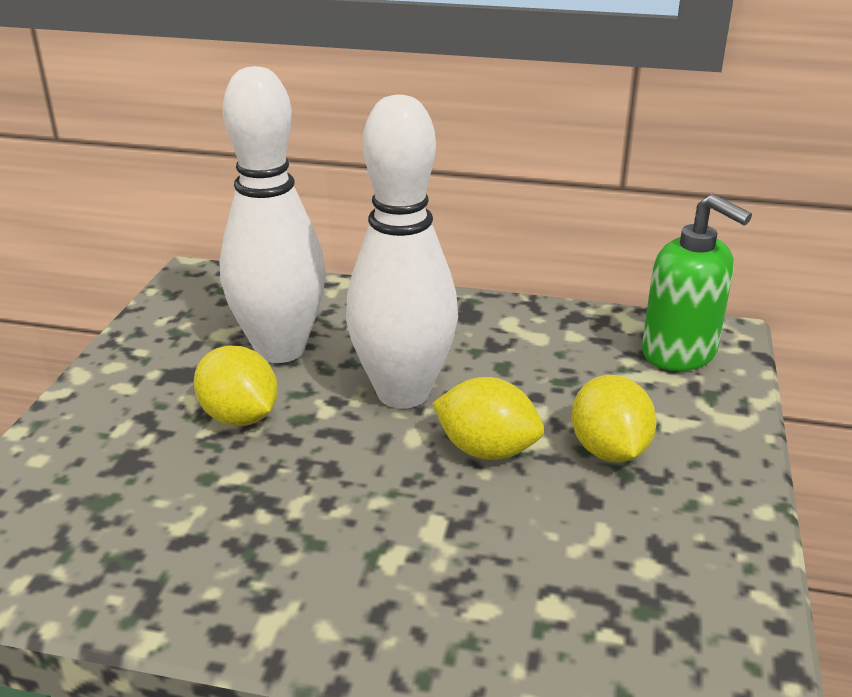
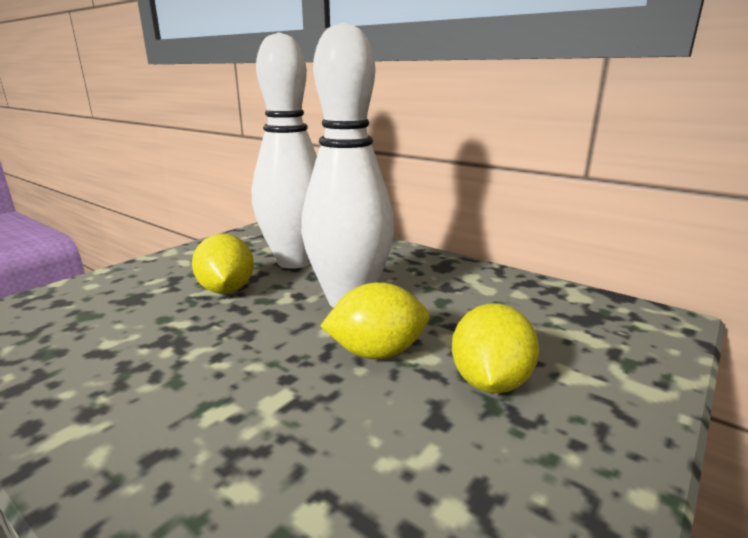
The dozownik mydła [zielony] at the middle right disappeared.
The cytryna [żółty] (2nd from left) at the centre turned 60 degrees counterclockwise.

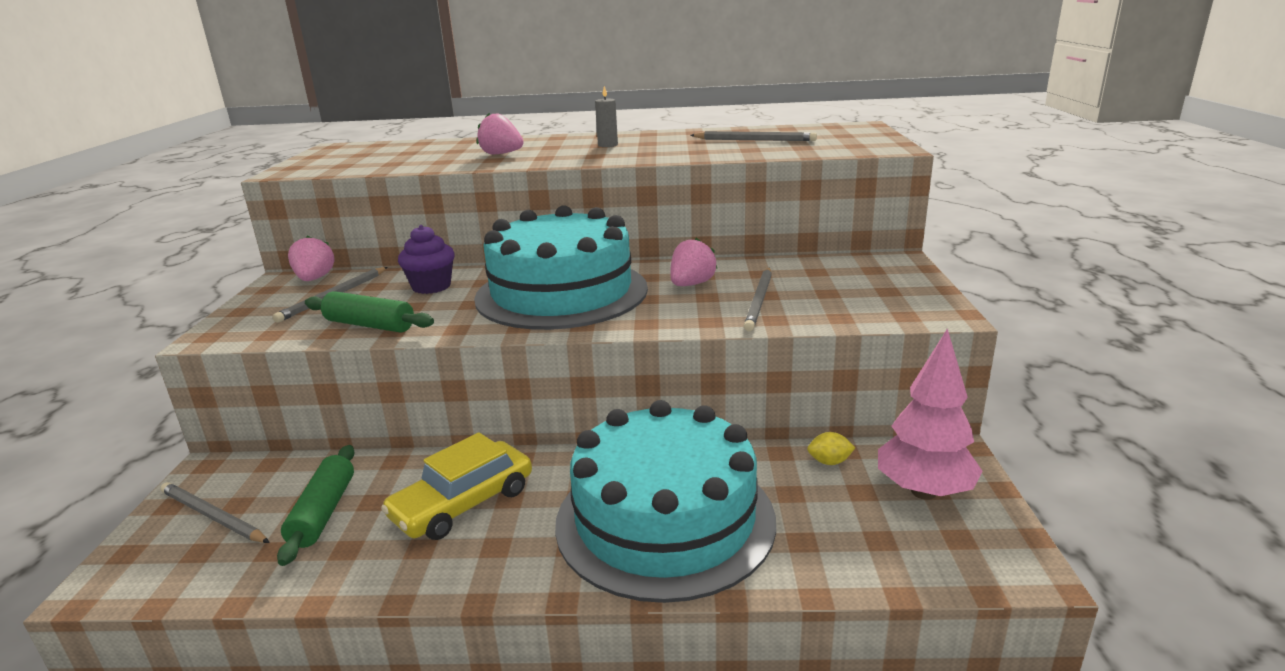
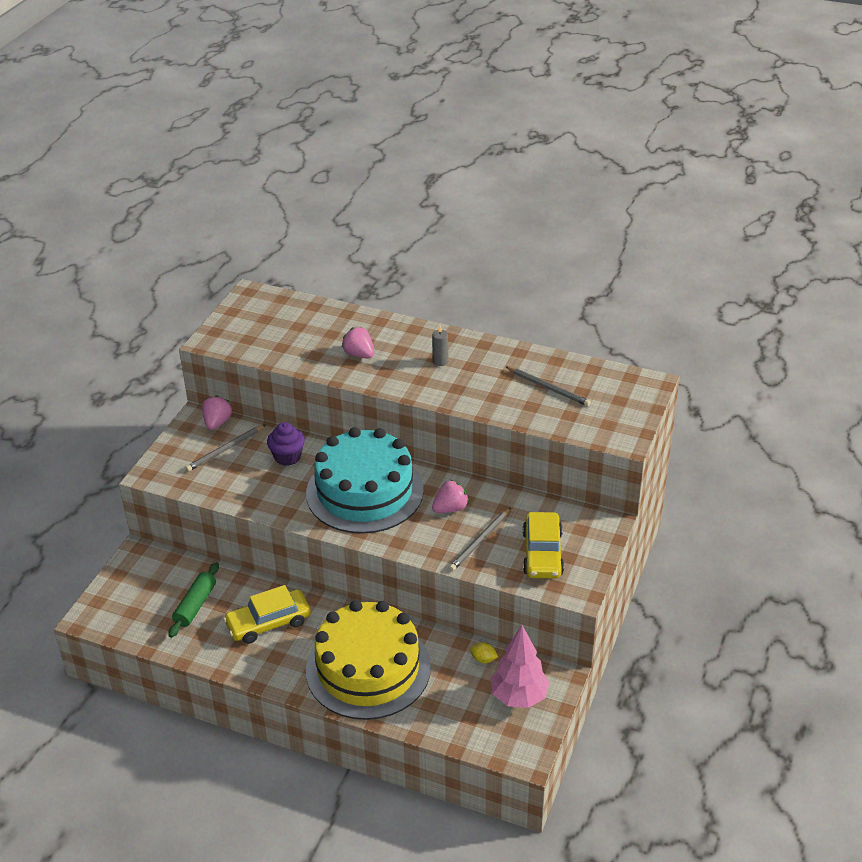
The wałek do ciasta [zielony] (2nd from left) at the middle left disappeared.
The tort [turkusowy] (2nd from left) at the bottom centre became the tort [żółty] at the bottom centre.
The ołówek [szary] (1st from left) at the bottom left disappeared.
The samochód [żółty] (2nd from left) at the centre appeared.

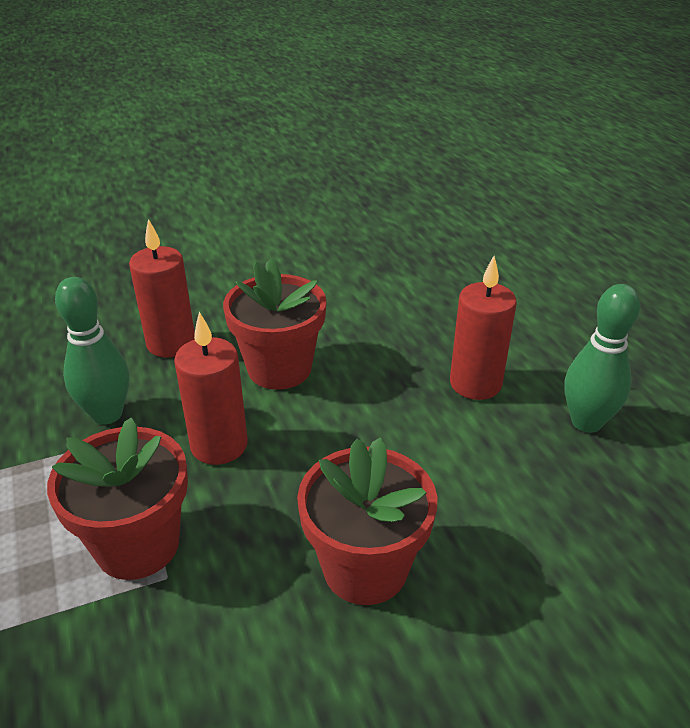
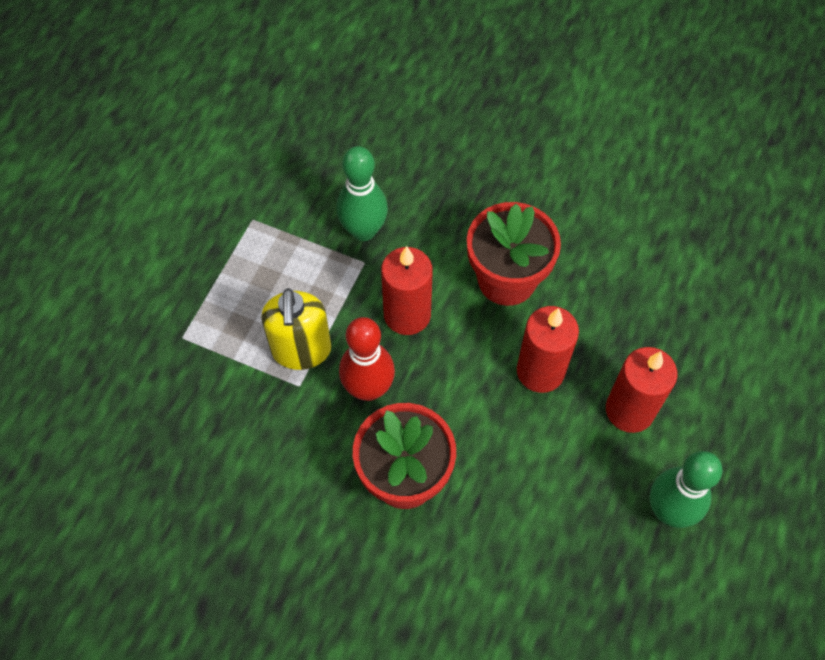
The świeca [czerwony] (1st from left in the first image) moved from the middle left to the centre.
The doniczka [czerwony] (1st from left) at the bottom left was replaced by the dozownik mydła [żółty] at the centre.
The kręgiel [czerwony] at the centre appeared.

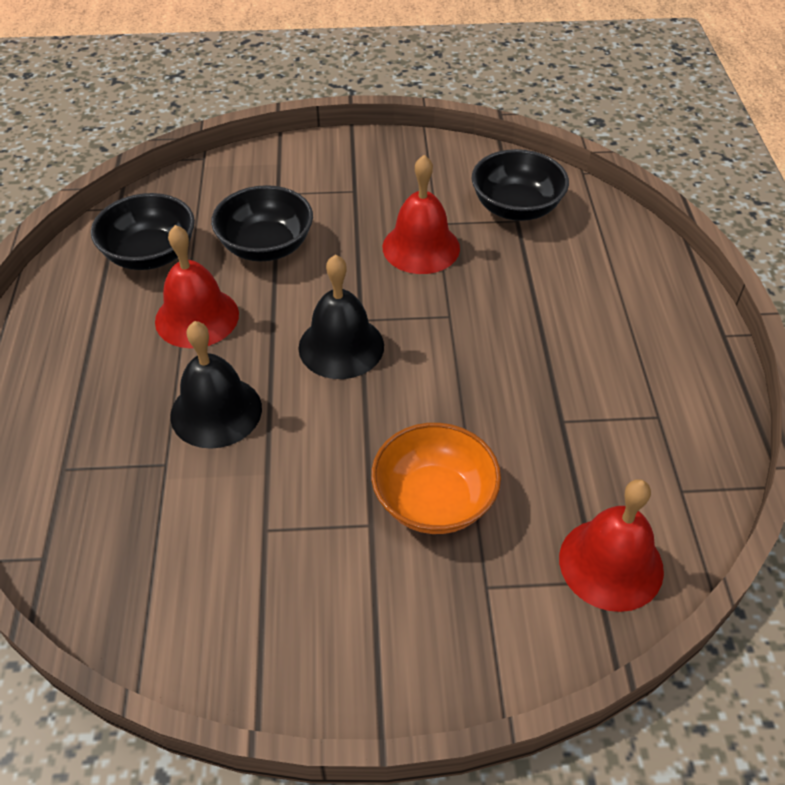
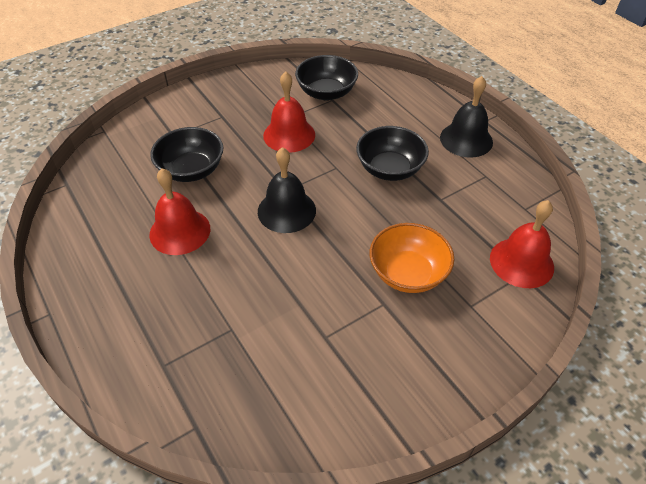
The miska [czarny] (1st from left in the first image) moved from the top left to the top centre.
The dzwonek [czarny] (1st from left in the first image) moved from the middle left to the top right.

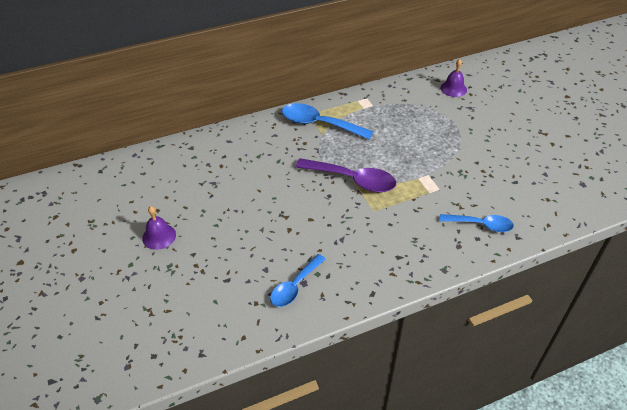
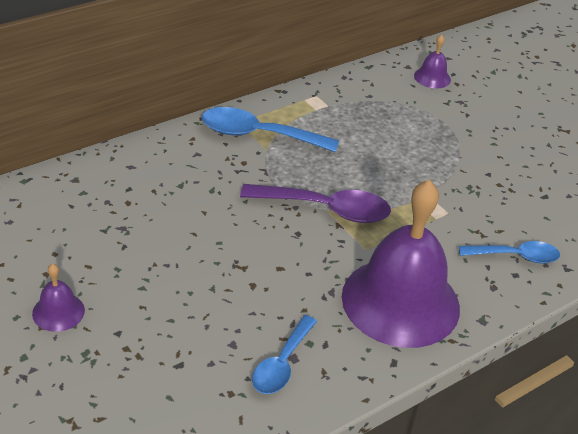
The dzwonek [fioletowy] (2nd from left) at the middle right appeared.

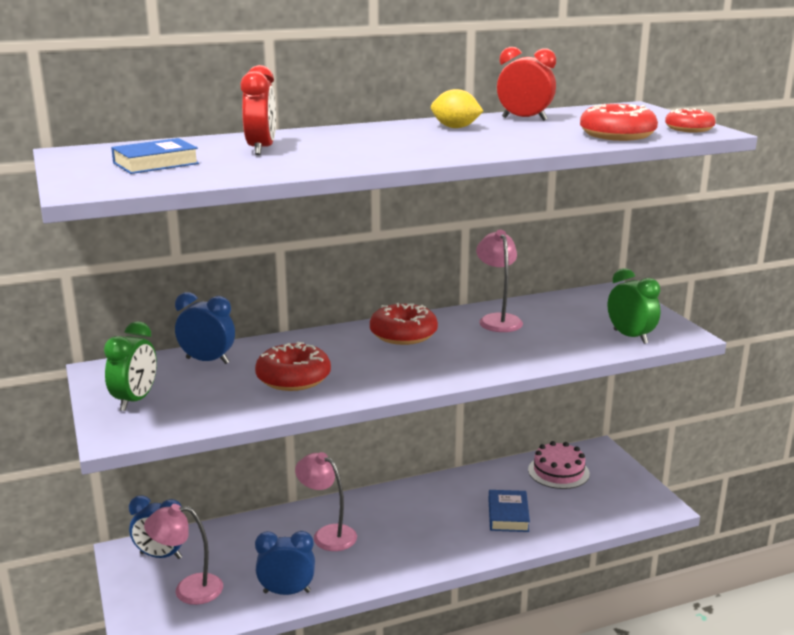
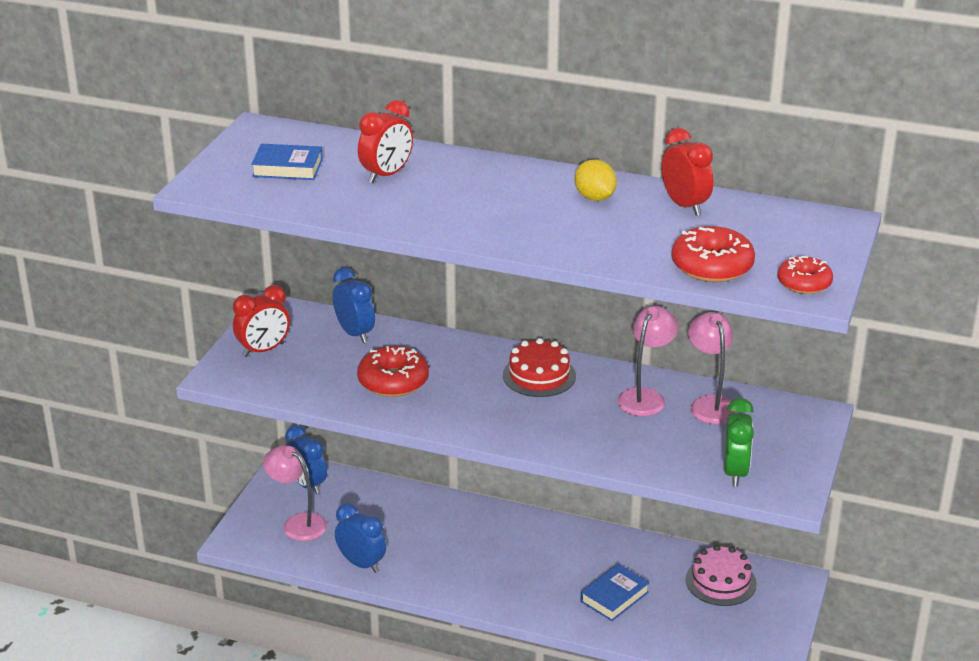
The donut [czerwony] (2nd from left) at the centre was replaced by the tort [czerwony] at the centre.
The budzik [zielony] (1st from left) at the middle left became the budzik [czerwony] (1st from left) at the middle left.
The lampka [różowy] (2nd from left in the first image) moved from the bottom centre to the middle right.

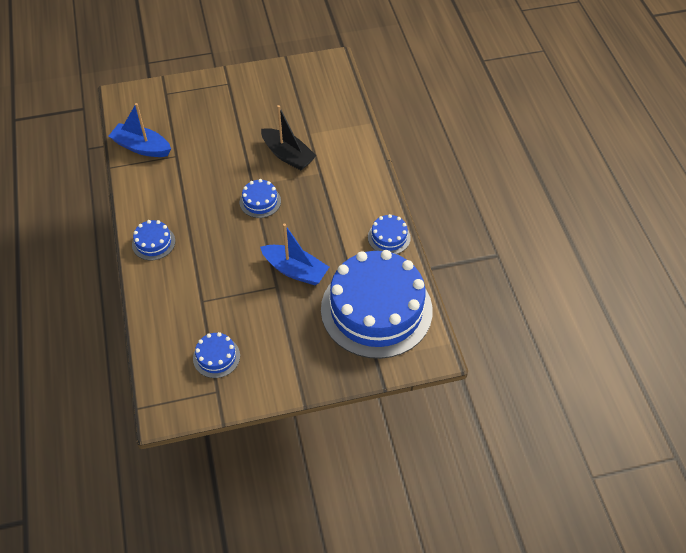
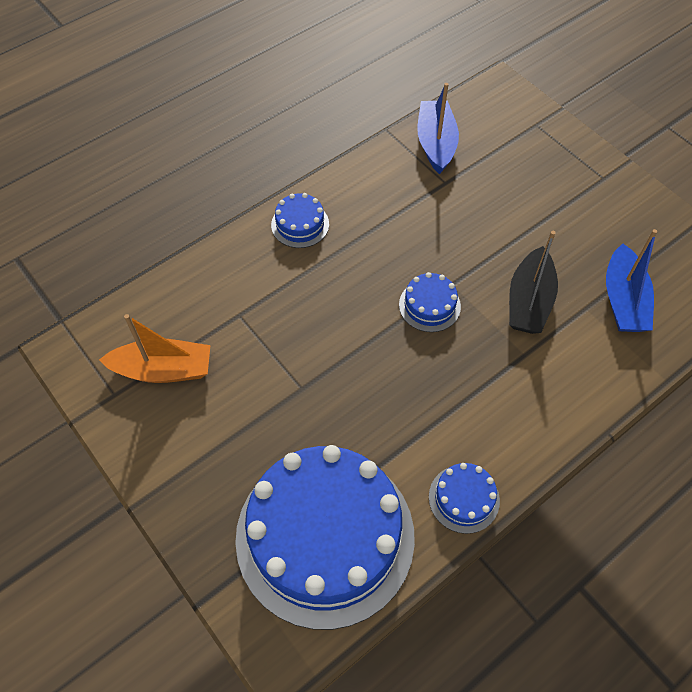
The łódka [niebieski] (2nd from left) moved from the centre to the middle right.
The tort [niebieski] (2nd from left) at the middle left was replaced by the łódka [pomarańczowy] at the middle left.

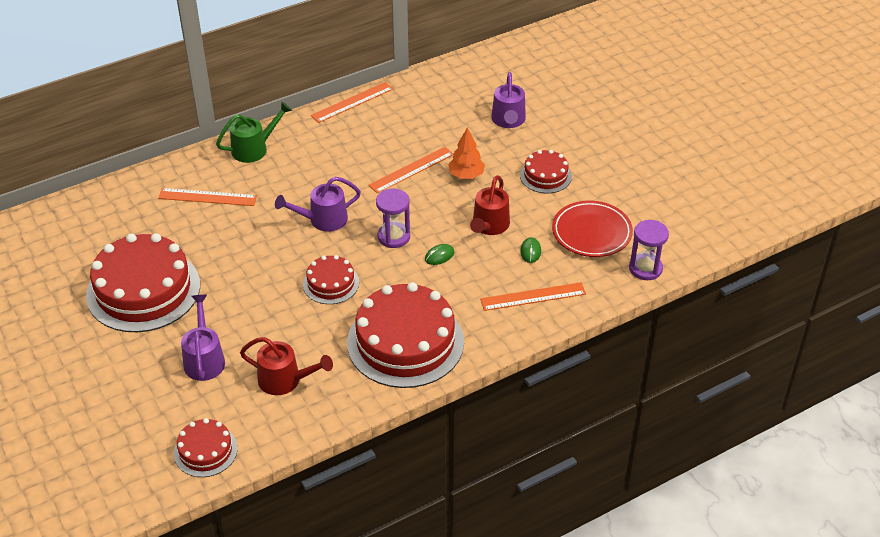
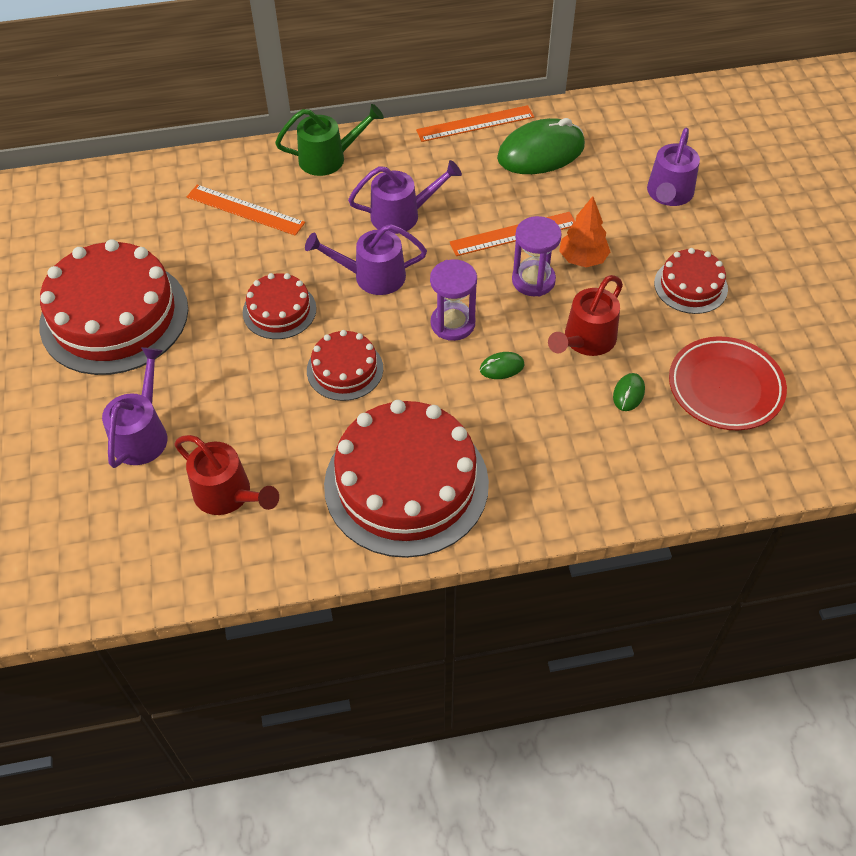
The klepsydra [fioletowy] (2nd from left) moved from the middle right to the top centre.
The linijka [pomarańczowy] (4th from left) at the centre disappeared.
The tort [czerwony] (2nd from left) moved from the bottom left to the middle left.
The myszka [zielony] (2nd from left) at the top centre appeared.
The konewka [fioletowy] (3rd from left) at the top centre appeared.

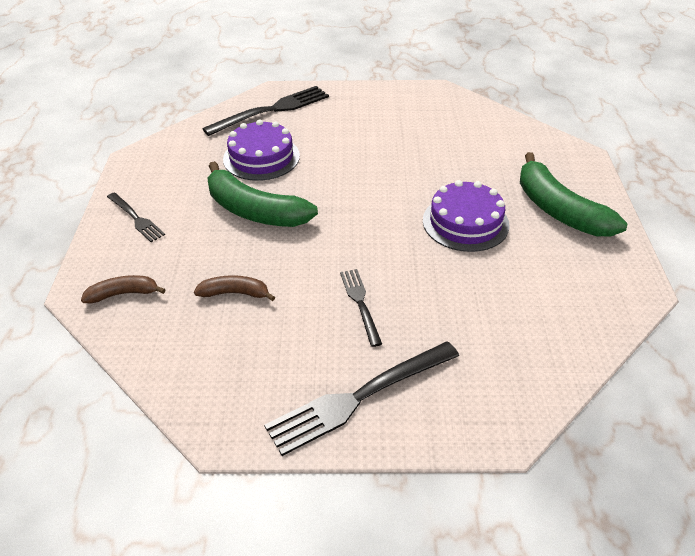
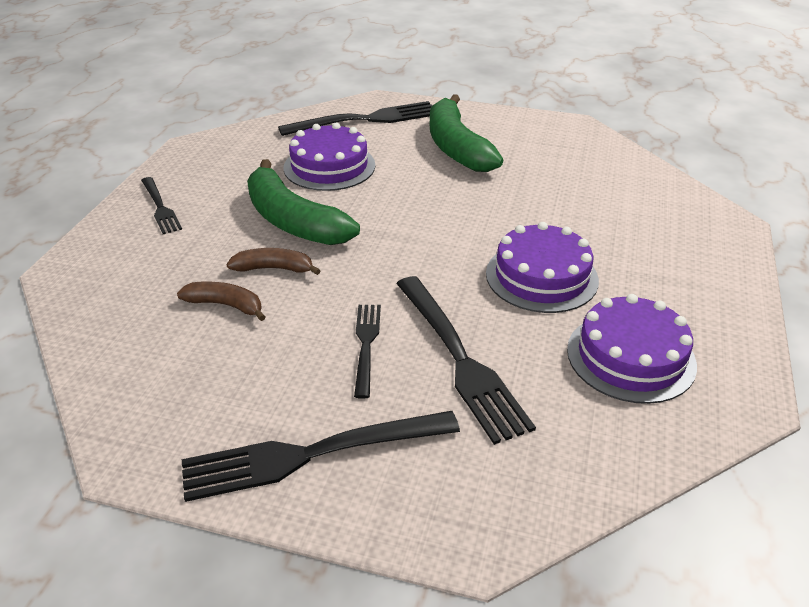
The banan [zielony] (2nd from left) moved from the middle right to the top centre.
The banan [brązowy] (1st from left in the first image) moved from the middle left to the centre.
The widelec [czarny] (5th from left) at the centre appeared.
The tort [fioletowy] (3rd from left) at the middle right appeared.

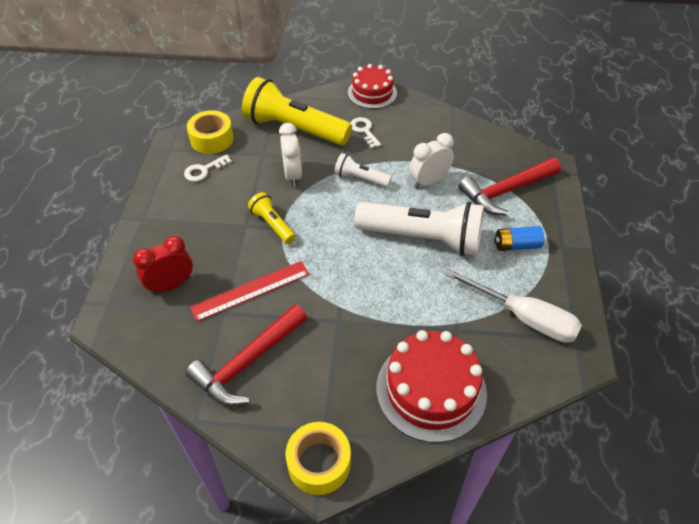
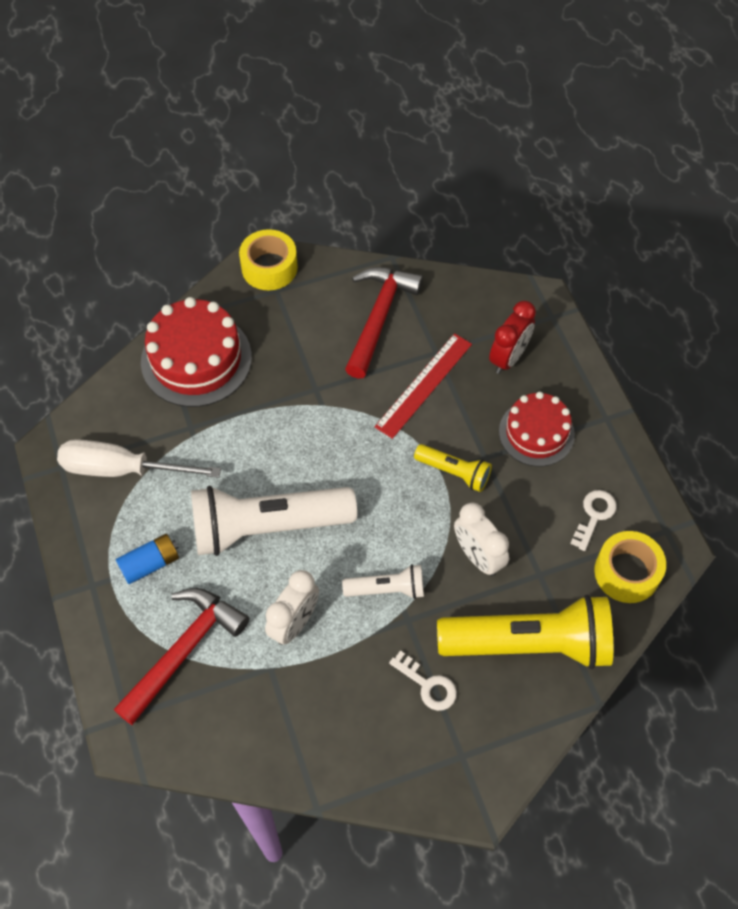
The tort [czerwony] (1st from left in the first image) moved from the top centre to the middle right.

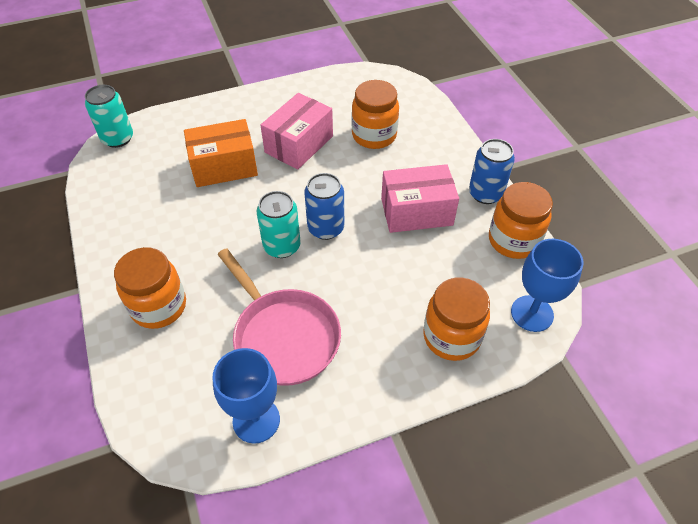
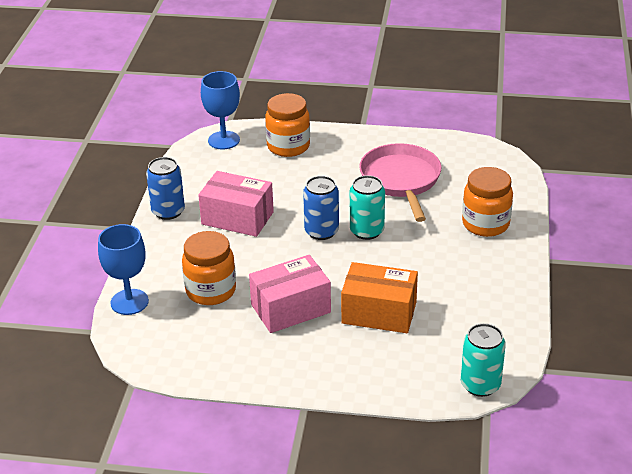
The słoik [pomarańczowy] (4th from left) at the middle right disappeared.
The kielich [niebieski] (1st from left) moved from the bottom centre to the middle left.

